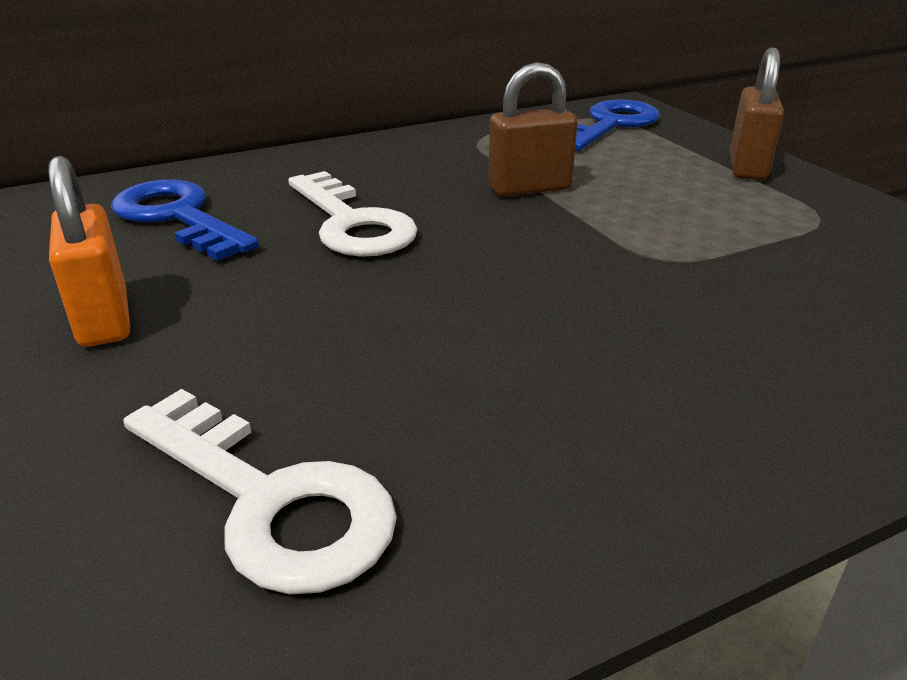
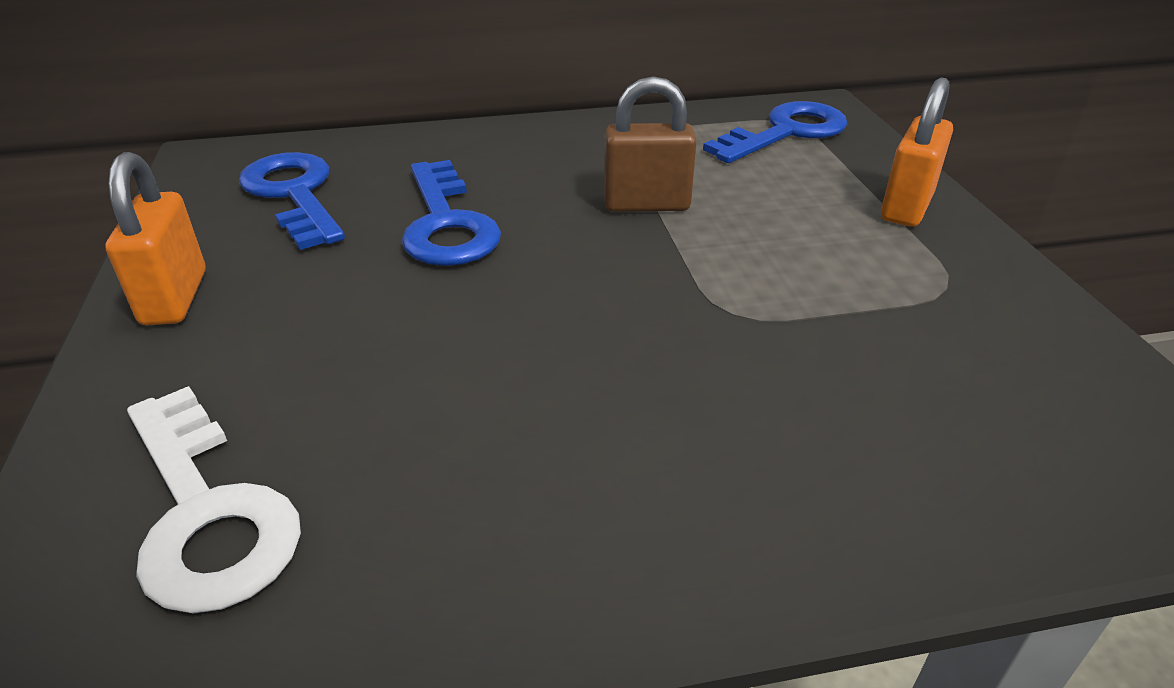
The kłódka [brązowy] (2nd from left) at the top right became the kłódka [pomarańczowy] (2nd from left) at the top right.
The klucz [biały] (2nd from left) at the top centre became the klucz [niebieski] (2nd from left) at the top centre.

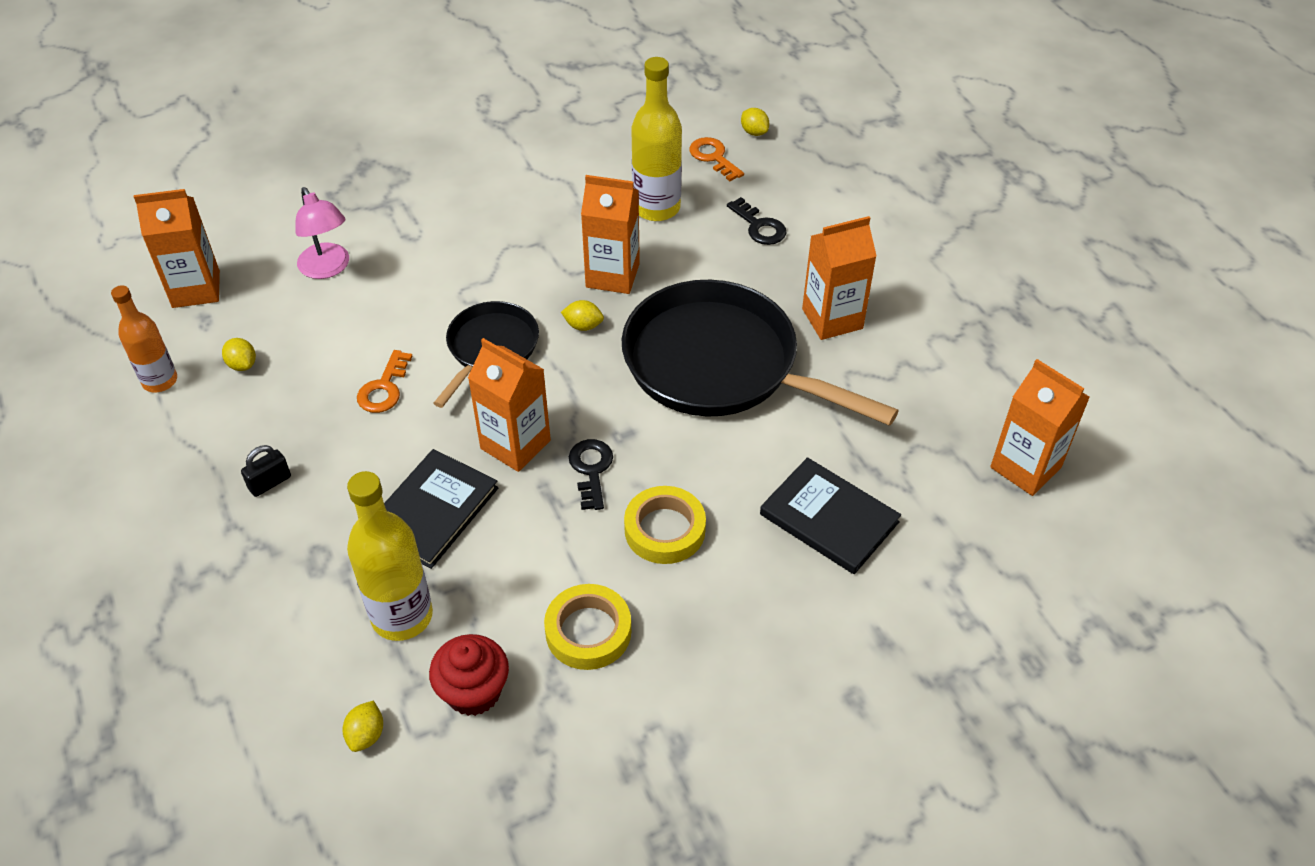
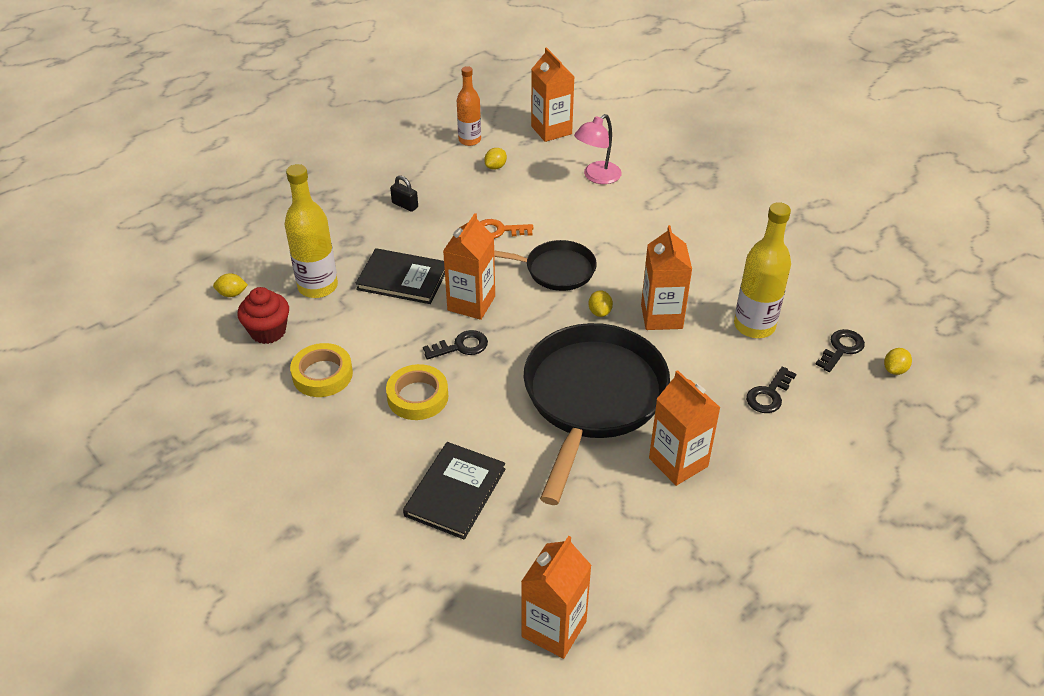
The klucz [pomarańczowy] (2nd from left) at the top centre became the klucz [czarny] (3rd from left) at the middle right.

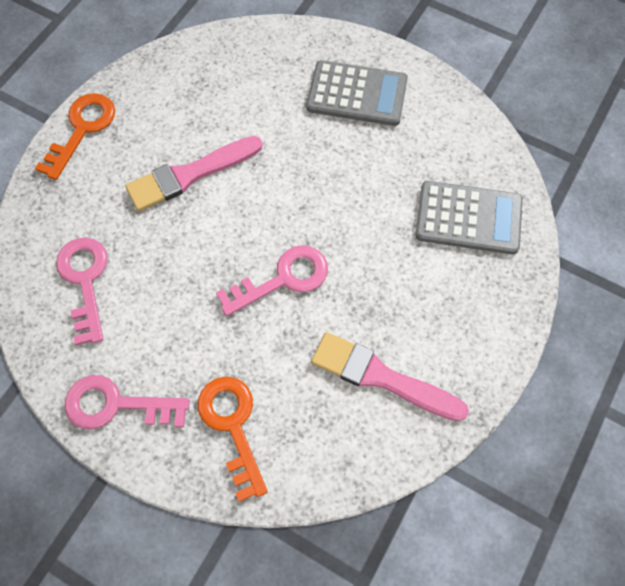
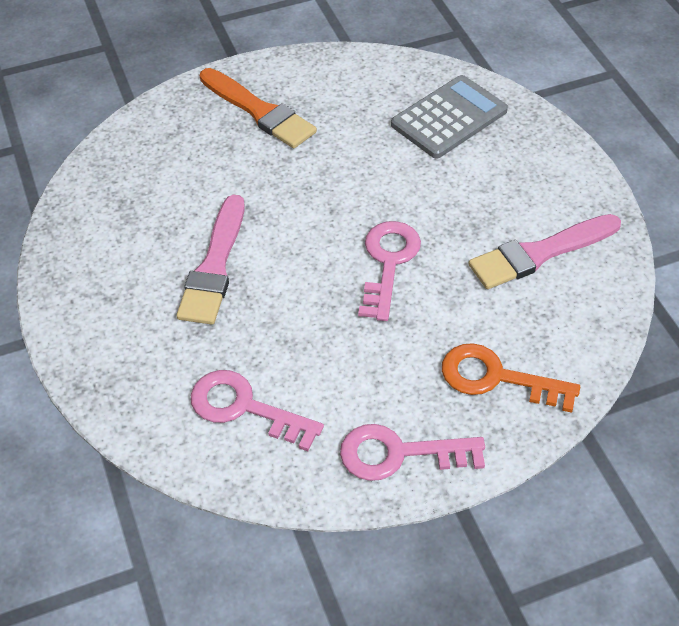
The kalkulator [szary] (1st from left) at the top centre was replaced by the pędzel [pomarańczowy] at the top centre.
The klucz [pomarańczowy] (1st from left) at the top left disappeared.
The klucz [różowy] (2nd from left in the first image) at the bottom left turned 45 degrees clockwise.

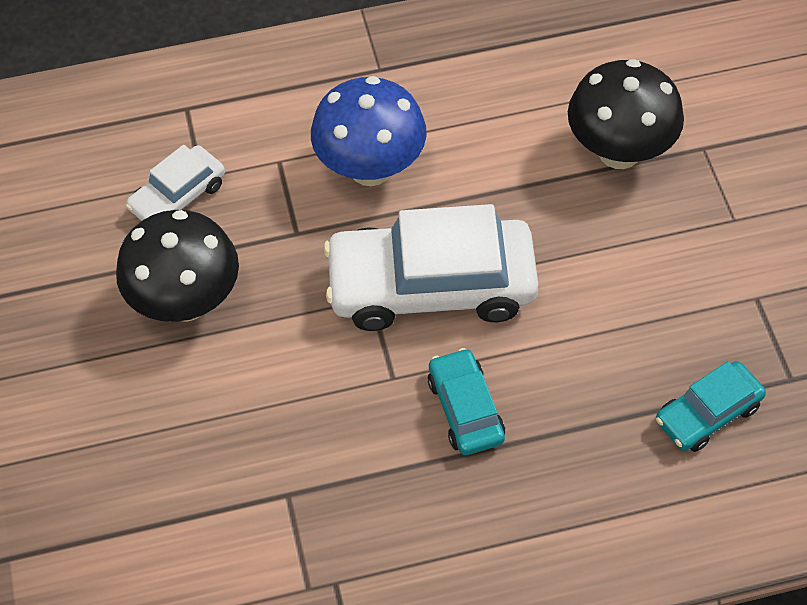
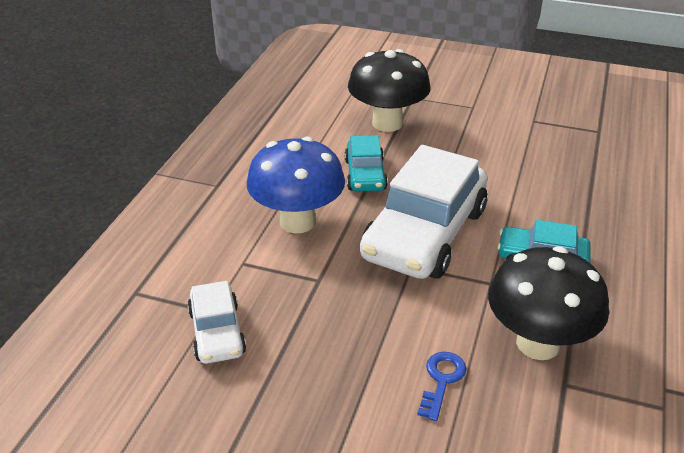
The grzyb [czarny] (1st from left in the first image) moved from the middle left to the bottom right.
The samochód [turkusowy] (2nd from left in the first image) moved from the bottom right to the centre.
The klucz [niebieski] at the bottom centre appeared.

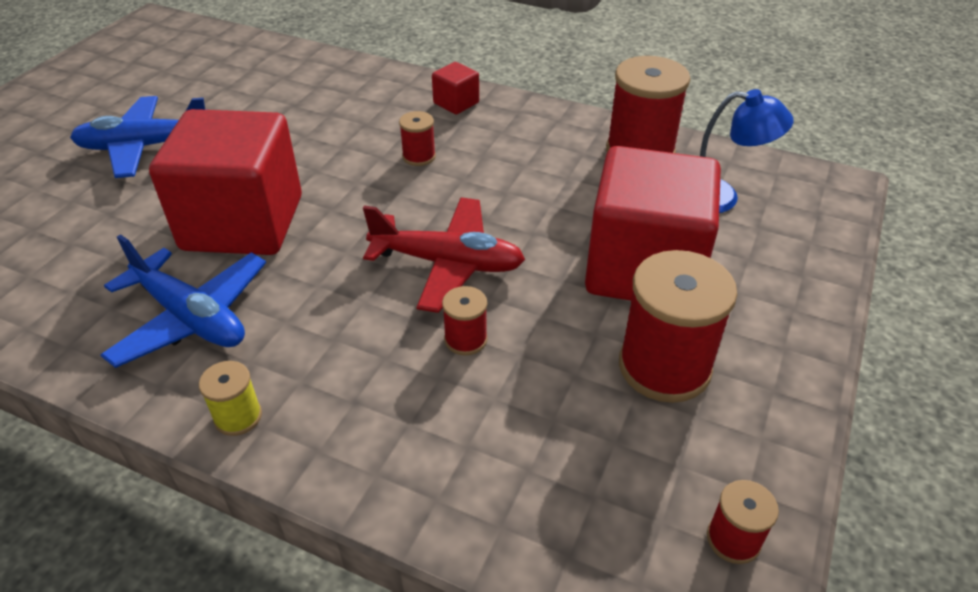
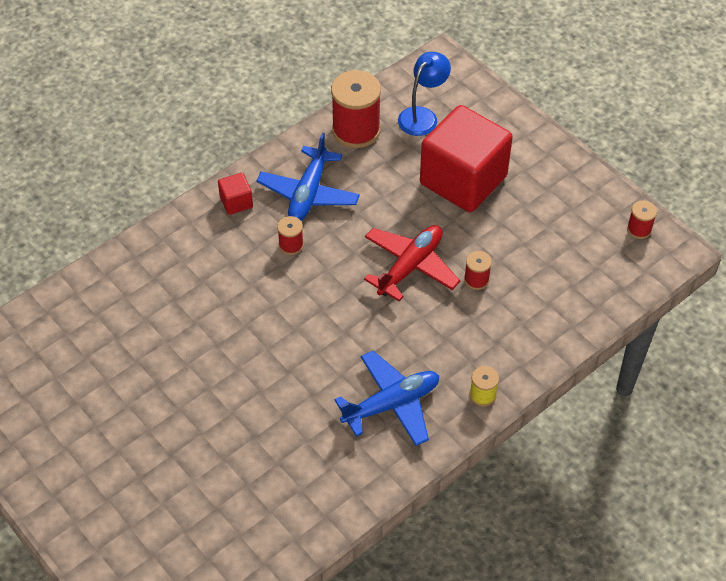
The samolot [niebieski] (1st from left) moved from the top left to the top centre.
The sześcian [czerwony] (1st from left) at the top left disappeared.
The szpulka [czerwony] (4th from left) at the middle right disappeared.

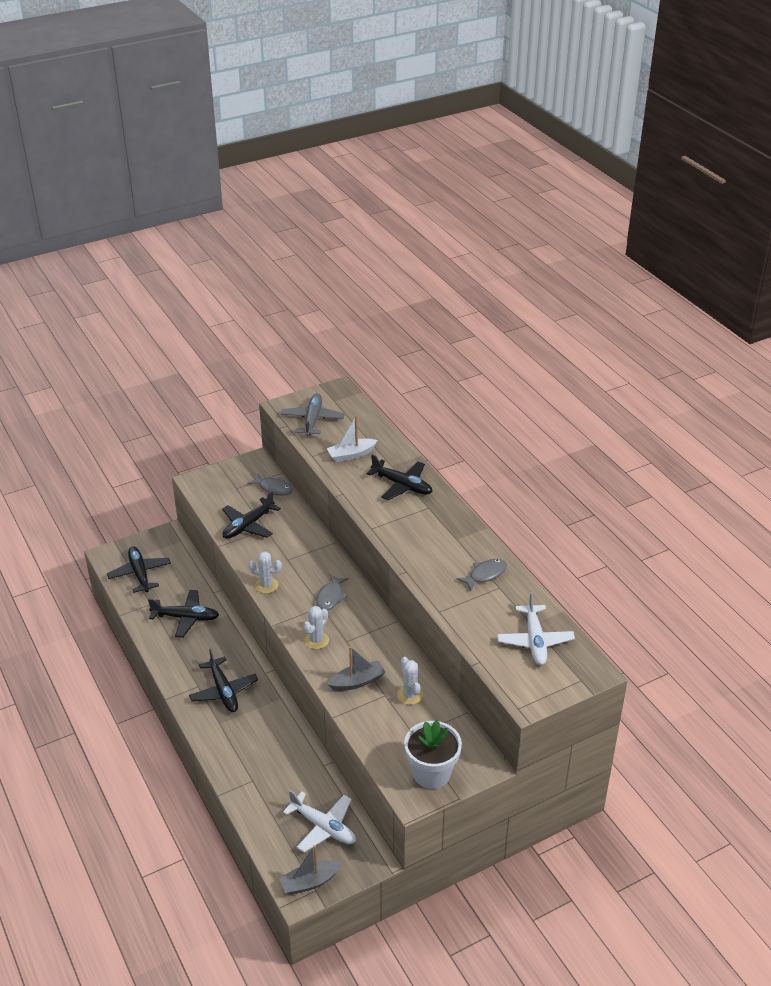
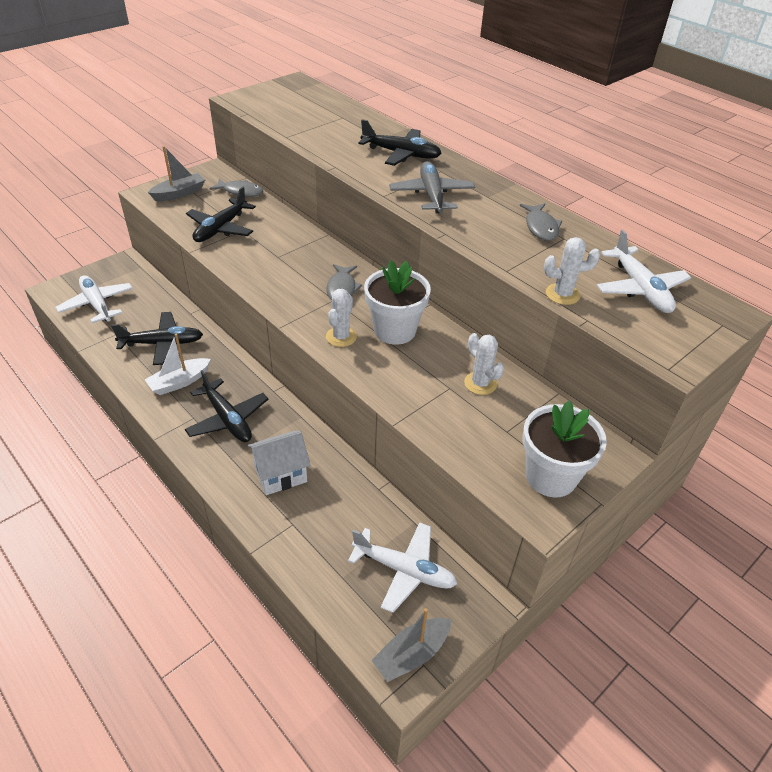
The samolot [szary] moved from the centre to the top centre.
The łódka [biały] moved from the centre to the middle left.
The samolot [czarny] (1st from left) at the middle left became the samolot [biały] (1st from left) at the middle left.
The kaktus [biały] (1st from left in the first image) moved from the centre to the middle right.
The ryba [szary] (3rd from left) at the centre turned 135 degrees clockwise.
The łódka [szary] (2nd from left in the first image) moved from the bottom centre to the top left.
The doniczka [biały] (1st from left) at the centre appeared.
The domek [biały] at the centre appeared.

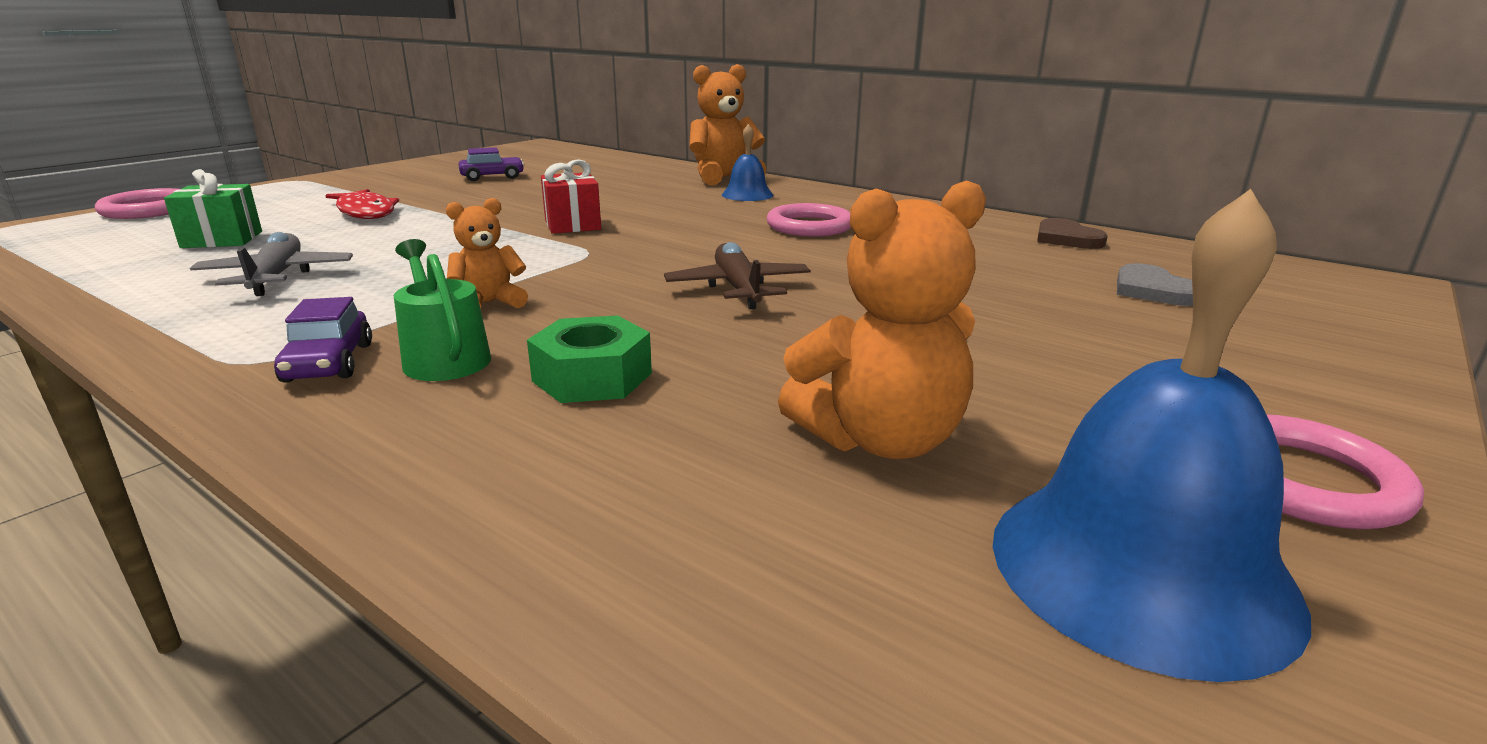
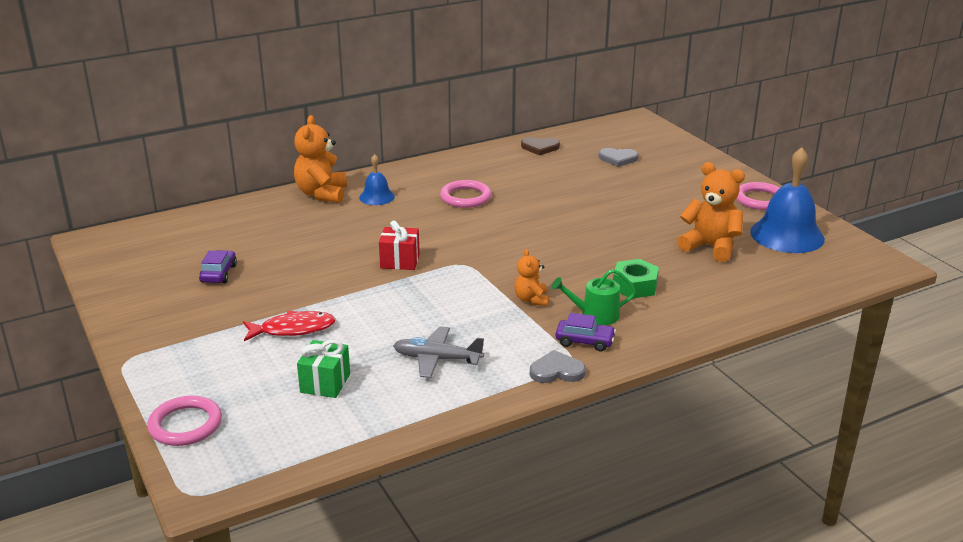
The miś [pomarańczowy] (3rd from left) at the centre turned 60 degrees counterclockwise.
The samolot [brązowy] at the centre disappeared.
The serce [szary] (1st from left) at the bottom centre appeared.

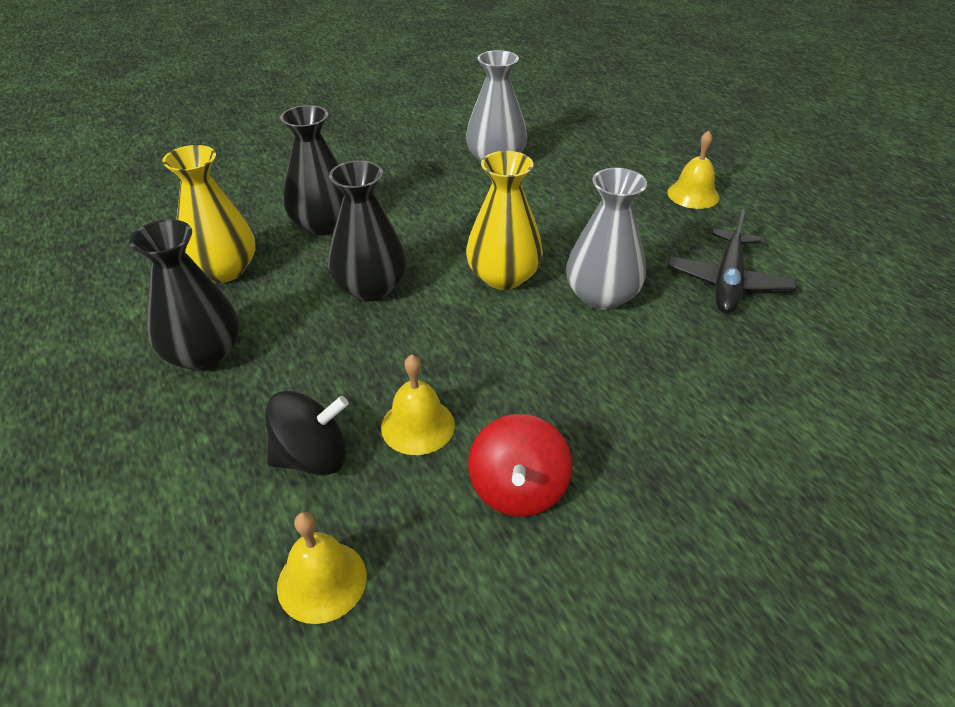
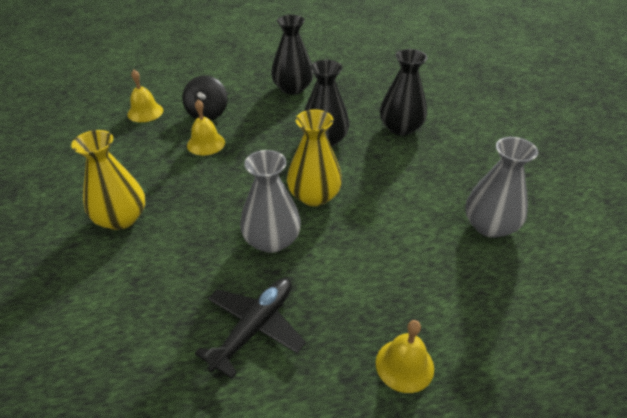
The wazon [żółty] (1st from left) moved from the top left to the middle left.
The samolot [czarny] at the middle right turned 90 degrees clockwise.
The bączek [czerwony] at the centre disappeared.

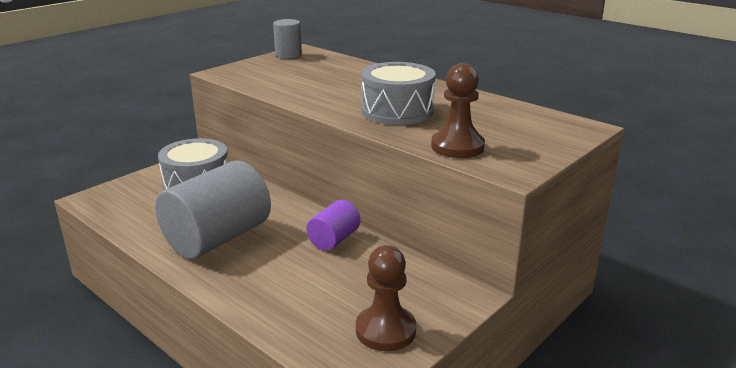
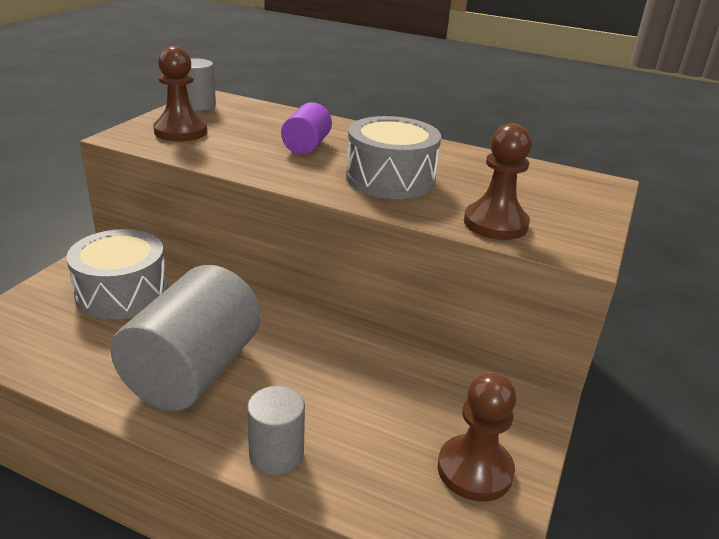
The walec [fioletowy] moved from the centre to the top centre.
The pionek [brązowy] (1st from left) at the top left appeared.
The walec [szary] (3rd from left) at the bottom centre appeared.

